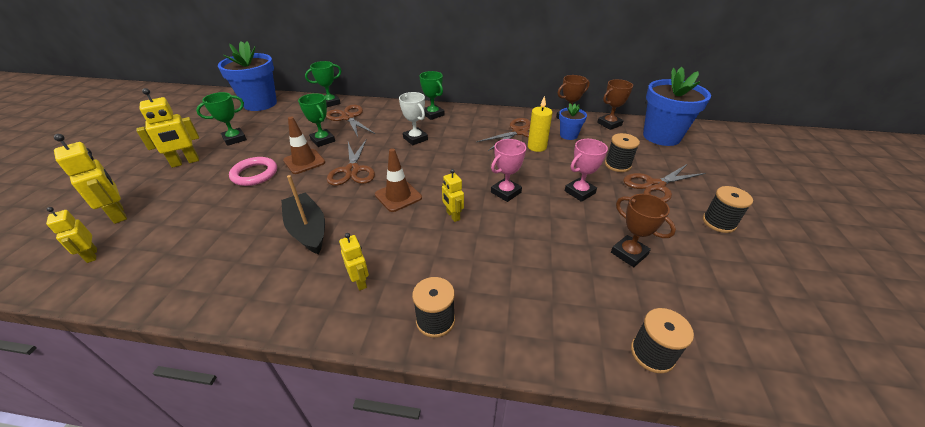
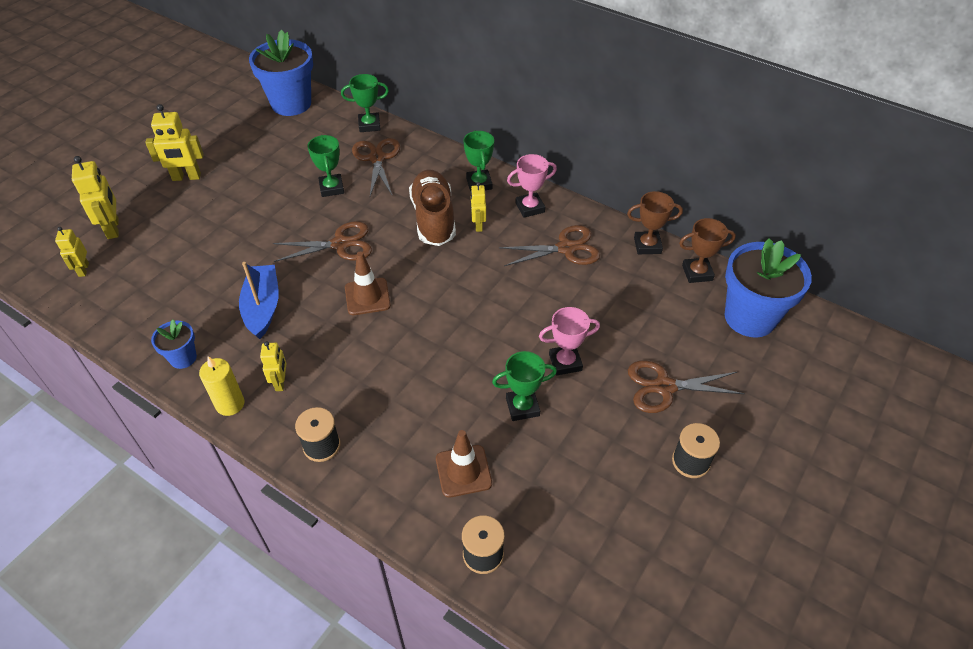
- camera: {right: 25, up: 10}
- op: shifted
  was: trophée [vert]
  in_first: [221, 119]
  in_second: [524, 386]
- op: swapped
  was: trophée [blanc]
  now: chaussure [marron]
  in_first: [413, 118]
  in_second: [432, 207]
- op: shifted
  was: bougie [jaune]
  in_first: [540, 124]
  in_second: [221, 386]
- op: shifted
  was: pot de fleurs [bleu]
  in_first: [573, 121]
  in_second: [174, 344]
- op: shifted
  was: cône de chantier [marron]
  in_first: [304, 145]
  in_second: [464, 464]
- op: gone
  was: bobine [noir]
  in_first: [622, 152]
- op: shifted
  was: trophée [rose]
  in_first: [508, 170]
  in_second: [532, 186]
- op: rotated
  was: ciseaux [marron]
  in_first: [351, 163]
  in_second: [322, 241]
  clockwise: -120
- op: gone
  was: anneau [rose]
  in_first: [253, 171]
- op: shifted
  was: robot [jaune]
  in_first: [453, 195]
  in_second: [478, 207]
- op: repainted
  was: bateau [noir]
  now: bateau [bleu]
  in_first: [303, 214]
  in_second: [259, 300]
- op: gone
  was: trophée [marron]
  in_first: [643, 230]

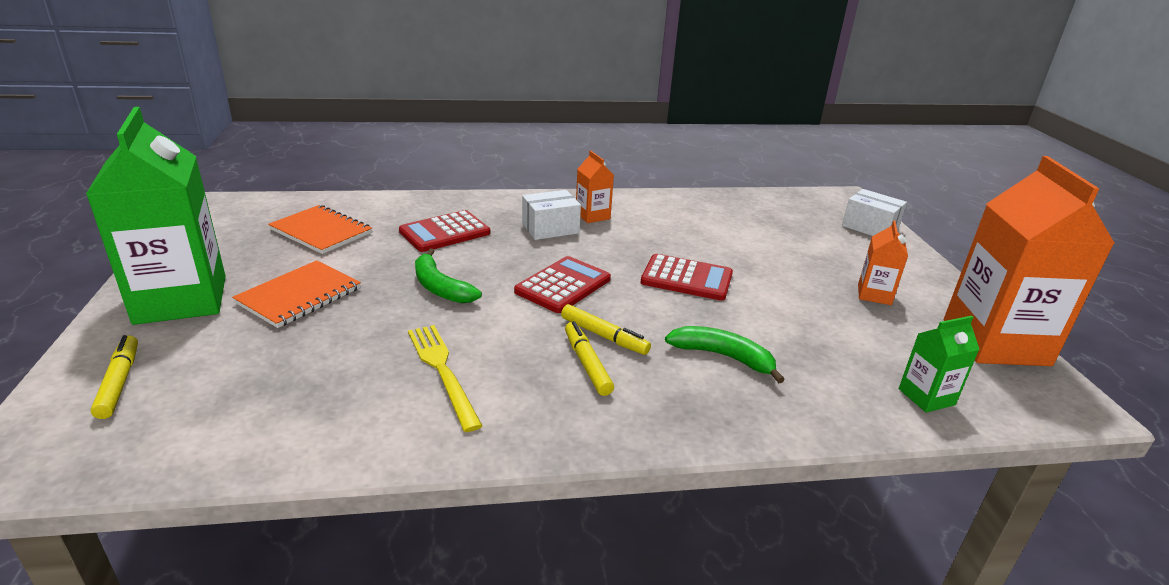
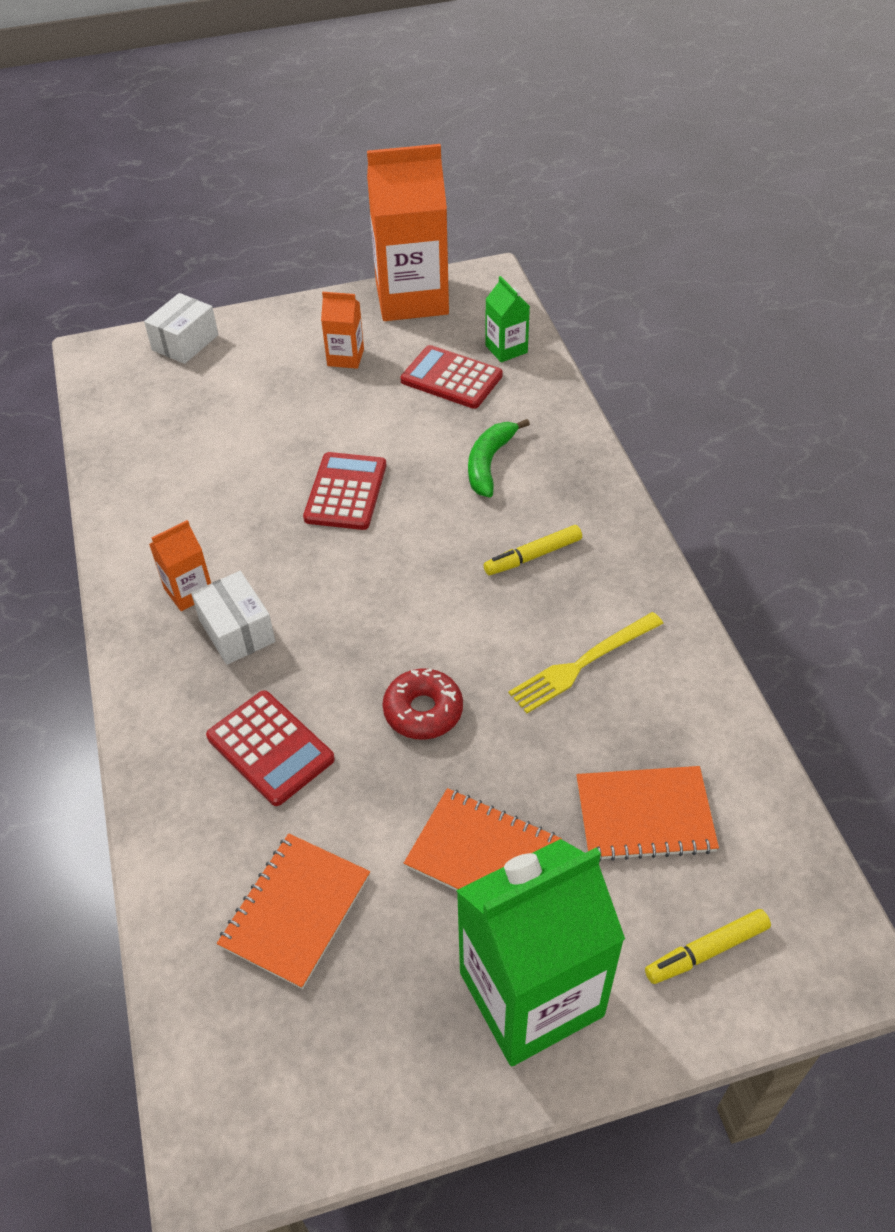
- camera: {right: -95, up: 20}
- op: swapped
  was: banane [vert]
  now: beignet [rouge]
  in_first: [448, 276]
  in_second: [423, 704]
- op: shifted
  was: calculatrice [rouge]
  in_first: [562, 284]
  in_second: [451, 377]
- op: gone
  was: feutre [jaune]
  in_first: [606, 329]
- op: new
  now: carnet [orange]
  in_second: [647, 814]

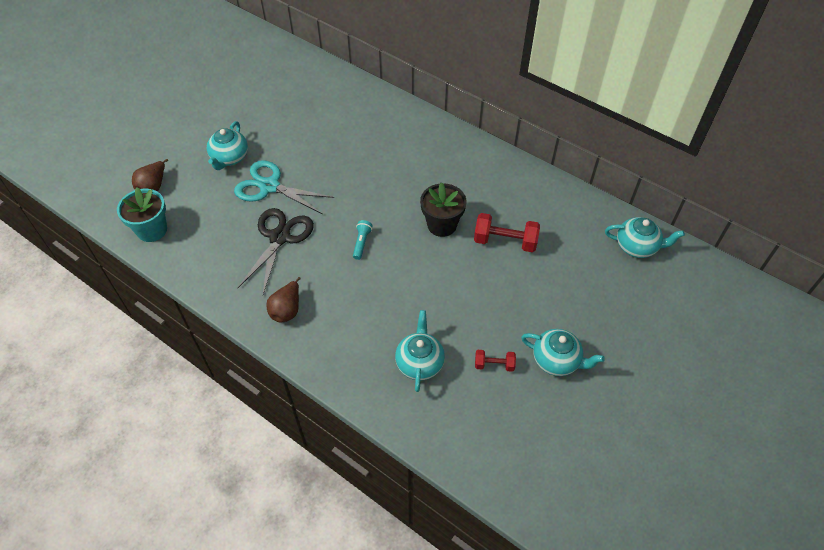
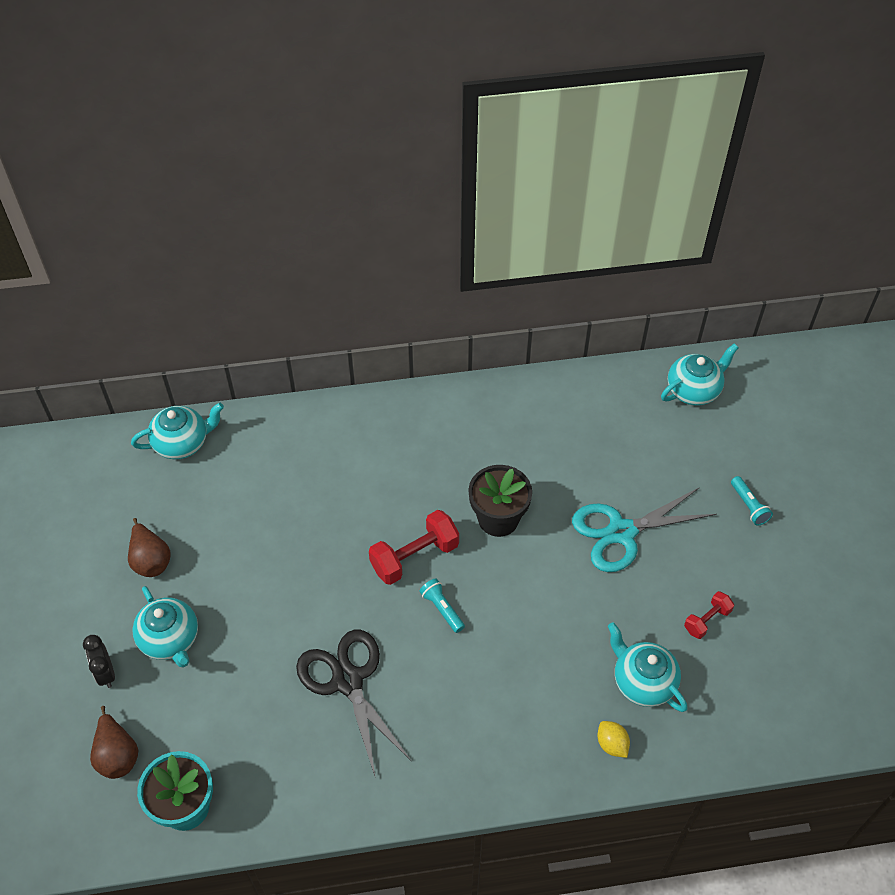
- camera: {right: -45, up: 0}
- op: shifted
  was: ciseaux [turquoise]
  in_first: [284, 187]
  in_second: [644, 529]
- op: shifted
  was: haltère [rouge]
  in_first: [507, 232]
  in_second: [414, 547]
- op: shifted
  was: poire [marron]
  in_first: [283, 299]
  in_second: [149, 547]
- op: shifted
  was: théière [turquoise]
  in_first: [563, 352]
  in_second: [177, 431]
- op: new
  now: lampe de poche [turquoise]
  in_second: [752, 501]
- op: new
  now: réveil [noir]
  in_second: [99, 661]
- op: new
  now: citron [jaune]
  in_second: [614, 739]

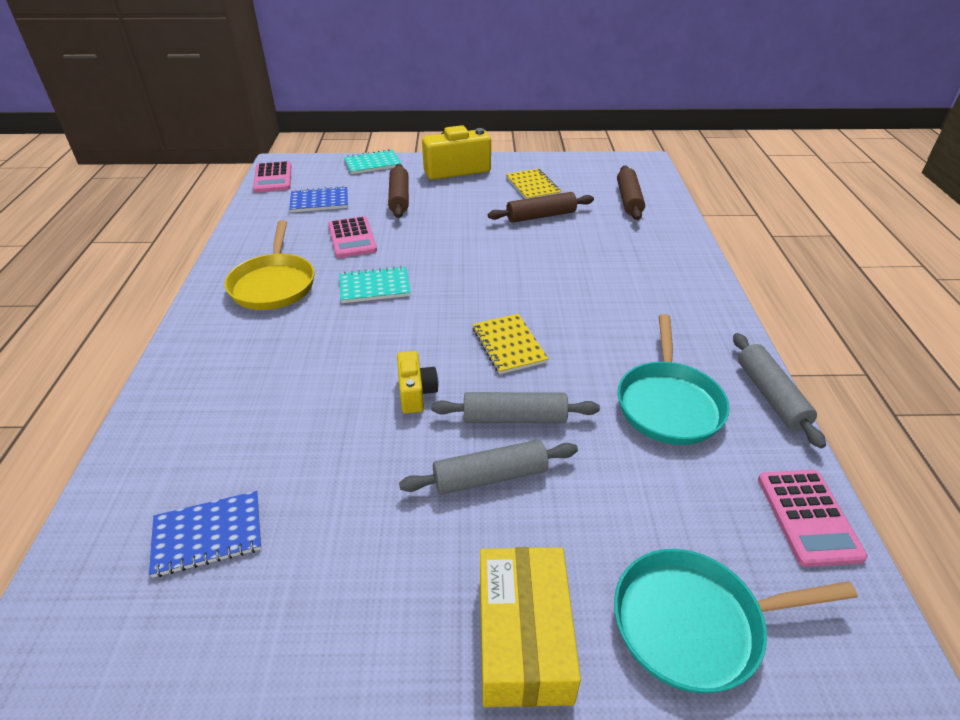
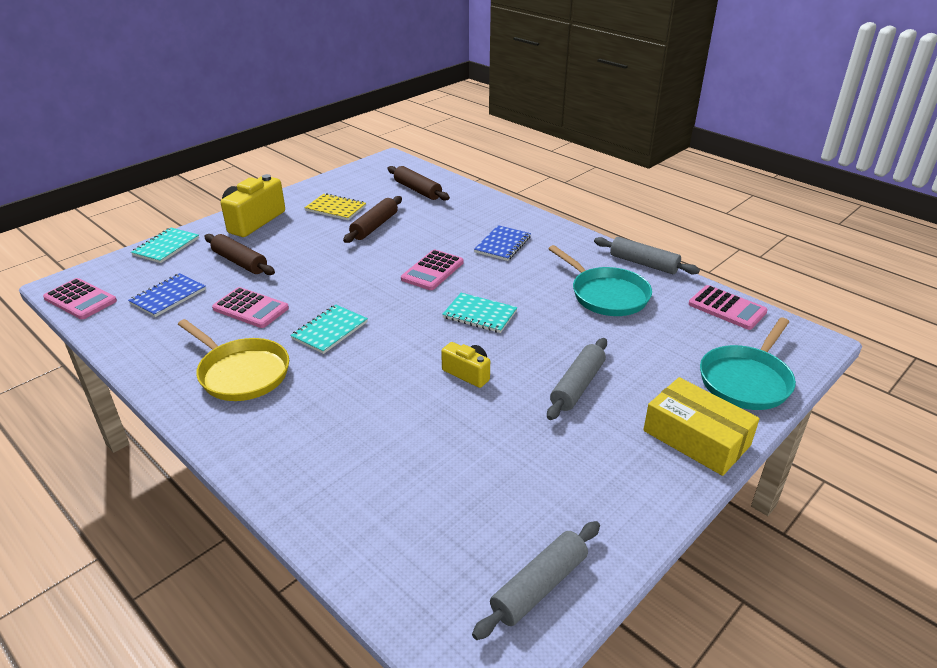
- camera: {right: -45, up: -5}
- op: repainted
  was: carnet [jaune]
  now: carnet [turquoise]
  in_first: [511, 344]
  in_second: [480, 313]
- op: shifted
  was: rouleau à pâtisserie [gris]
  in_first: [515, 407]
  in_second: [536, 580]
- op: shifted
  was: carnet [bleu]
  in_first: [205, 534]
  in_second: [502, 243]
- op: new
  now: calculatrice [rose]
  in_second: [432, 270]

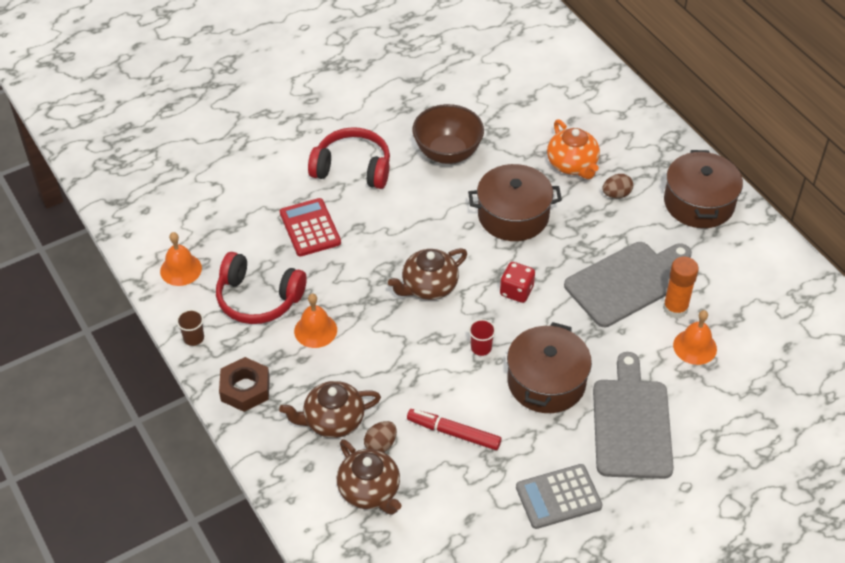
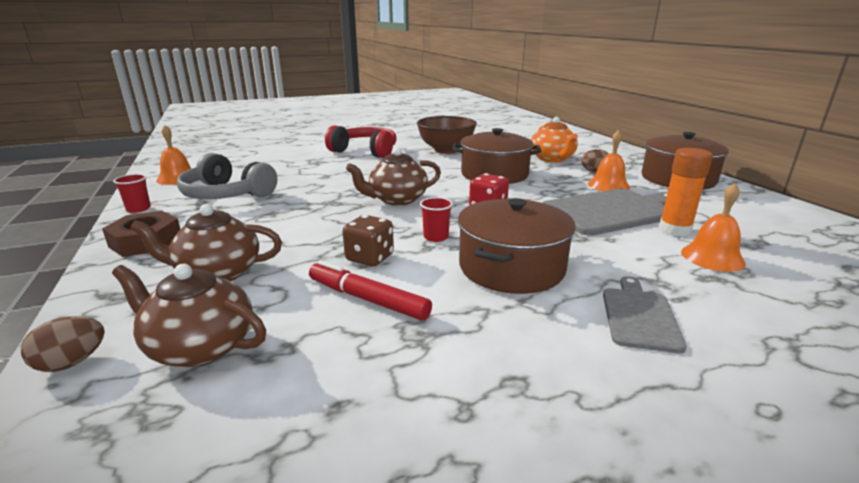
- camera: {right: 10, up: -25}
- op: gone
  was: calculatrice [rouge]
  in_first: [310, 227]
- op: repainted
  was: casque audio [rouge]
  now: casque audio [gris]
  in_first: [261, 288]
  in_second: [227, 176]
- op: shifted
  was: cloche [orange]
  in_first: [315, 320]
  in_second: [609, 160]
- op: repainted
  was: gobelet [marron]
  now: gobelet [rouge]
  in_first: [190, 327]
  in_second: [132, 193]
- op: scaled
  was: planche à découper [gris]
  in_first: [633, 415]
  in_second: [645, 315]
  ratio: 0.55
- op: shifted
  was: œuf [marron]
  in_first: [380, 436]
  in_second: [63, 344]
- op: rotated
  was: théière [marron]
  in_first: [369, 477]
  in_second: [189, 315]
  clockwise: 135
- op: gone
  was: calculatrice [gris]
  in_first: [559, 496]
- op: new
  now: dé [marron]
  in_second: [368, 241]

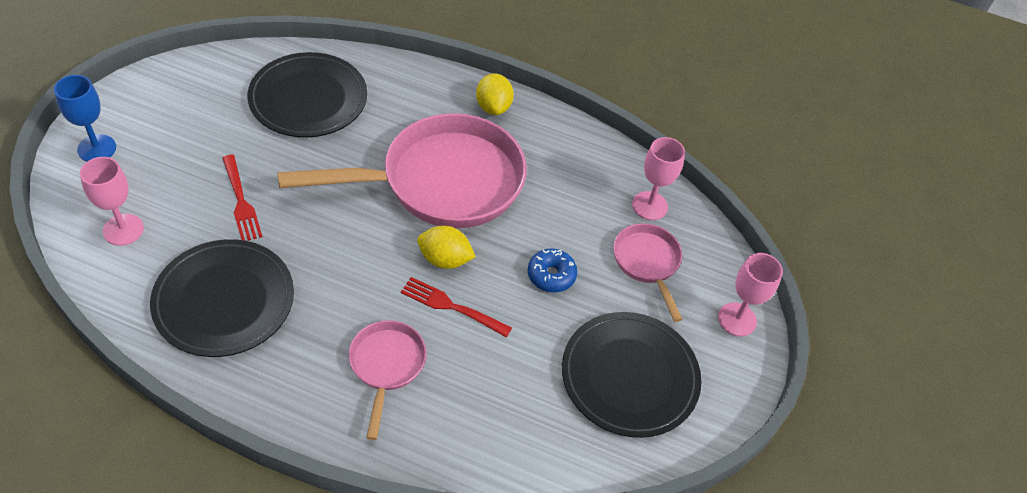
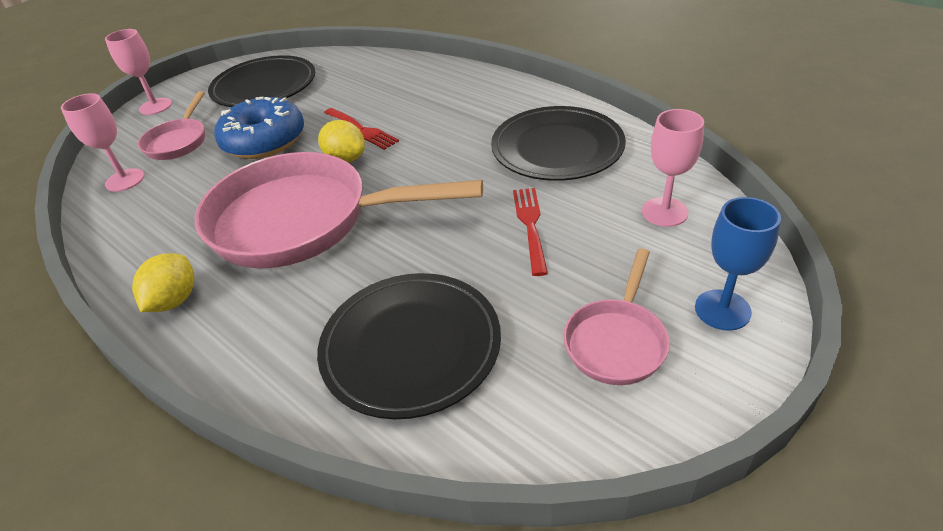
- camera: {right: -150, up: -10}
- op: scaled
  was: beignet [bleu]
  in_first: [552, 271]
  in_second: [259, 128]
  ratio: 1.88
- op: shifted
  was: poêle [rose]
  in_first: [388, 380]
  in_second: [616, 316]

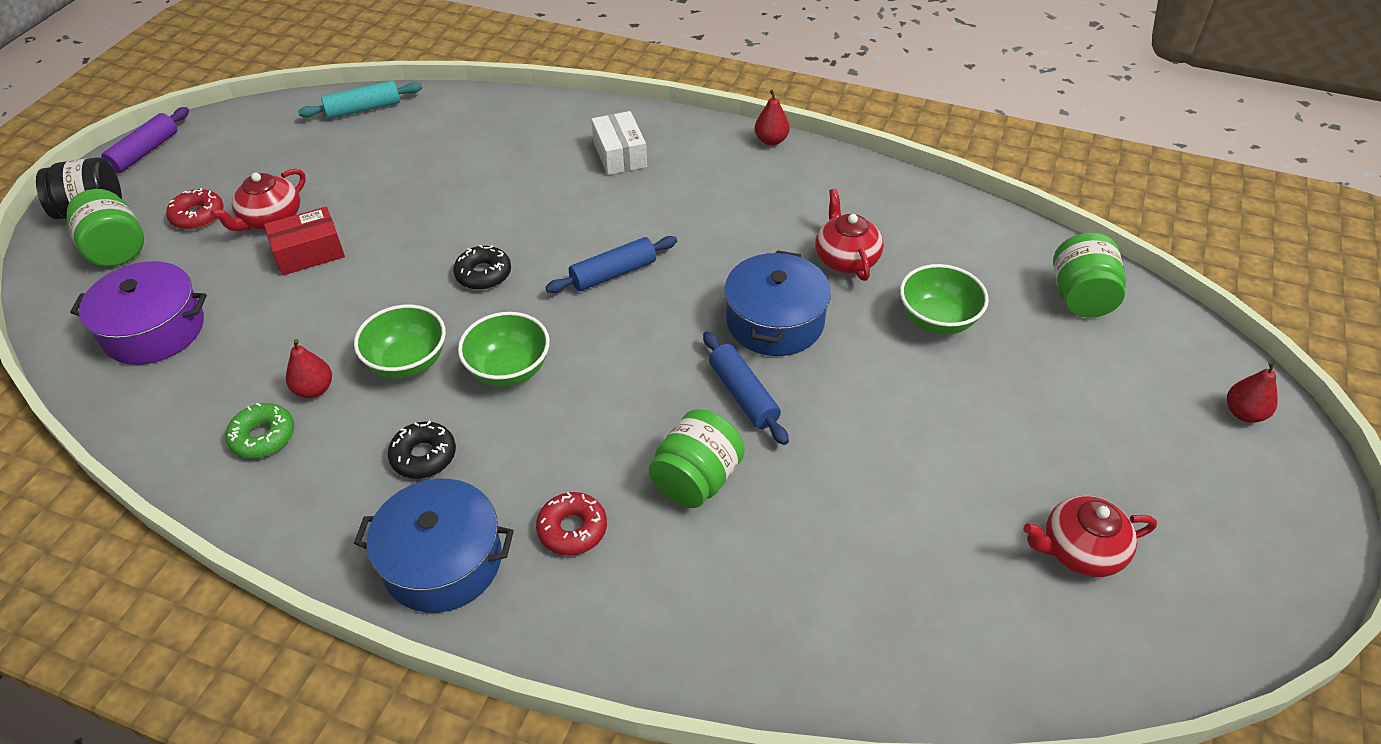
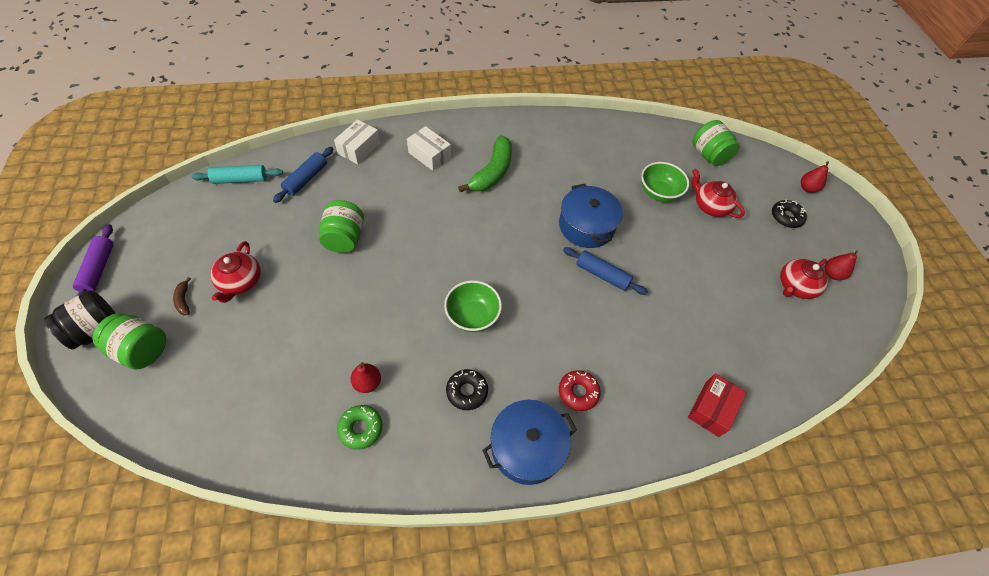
- camera: {right: -35, up: 10}
- op: rotated
  was: rouleau à pâtisserie [turquoise]
  in_first: [360, 100]
  in_second: [237, 174]
  clockwise: 45
- op: shifted
  was: poire [rouge]
  in_first: [772, 118]
  in_second: [842, 265]
- op: swapped
  was: beignet [rouge]
  now: banane [marron]
  in_first: [194, 209]
  in_second: [182, 296]
- op: shifted
  was: théière [rouge]
  in_first: [849, 235]
  in_second: [718, 193]
- op: shifted
  was: boîte [rouge]
  in_first: [304, 241]
  in_second: [717, 405]
- op: shifted
  was: rouleau à pâtisserie [bleu]
  in_first: [611, 264]
  in_second: [303, 175]
- op: shifted
  was: beignet [noir]
  in_first: [482, 267]
  in_second: [789, 213]
- op: gone
  was: marmite [violet]
  in_first: [138, 313]
- op: gone
  was: bol [vert]
  in_first: [400, 342]
- op: shifted
  was: bocal [vert]
  in_first: [697, 458]
  in_second: [341, 226]
- op: new
  now: boîte [blanc]
  in_second: [357, 141]
- op: new
  now: banane [vert]
  in_second: [485, 163]

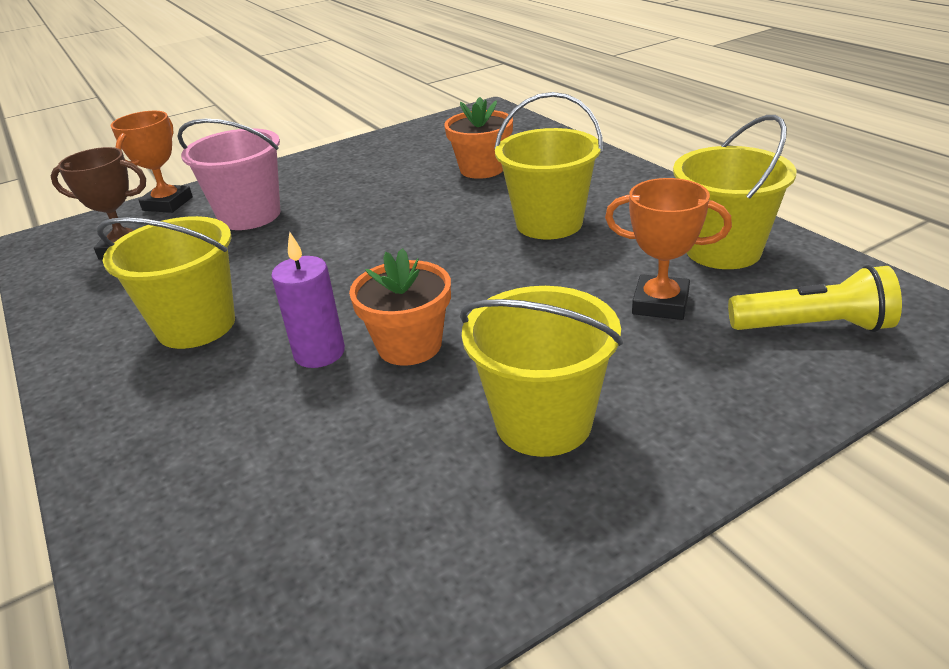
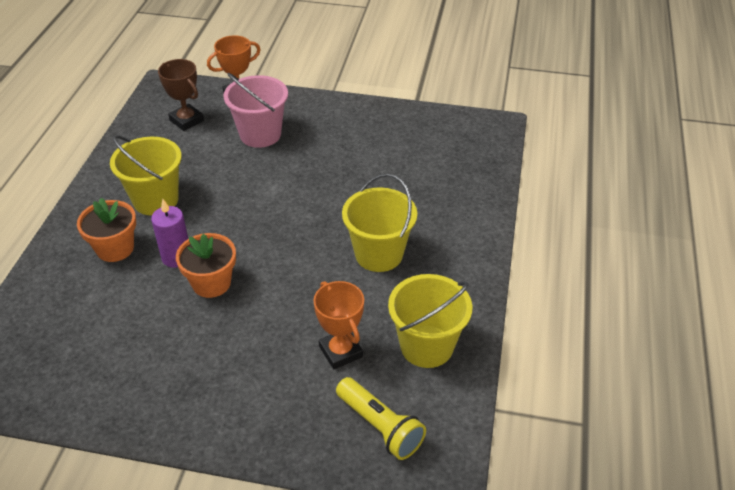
- camera: {right: 40, up: 10}
- op: shifted
  was: pot de fleurs [orange]
  in_first: [478, 138]
  in_second: [106, 230]
- op: gone
  was: seau [jaune]
  in_first: [541, 371]

